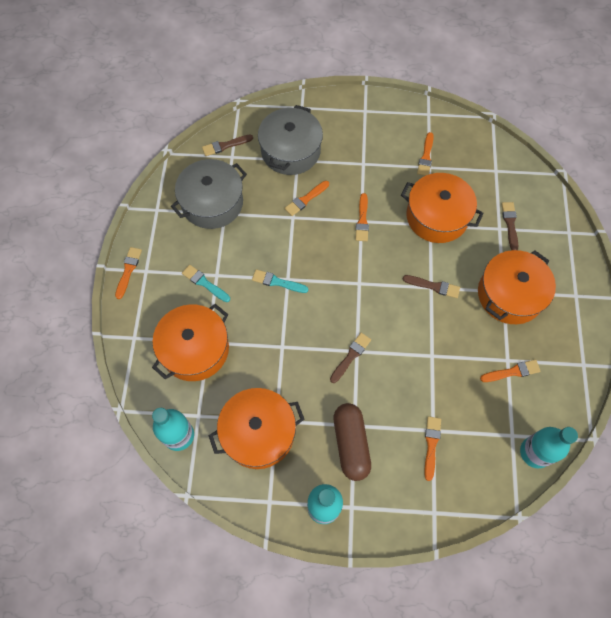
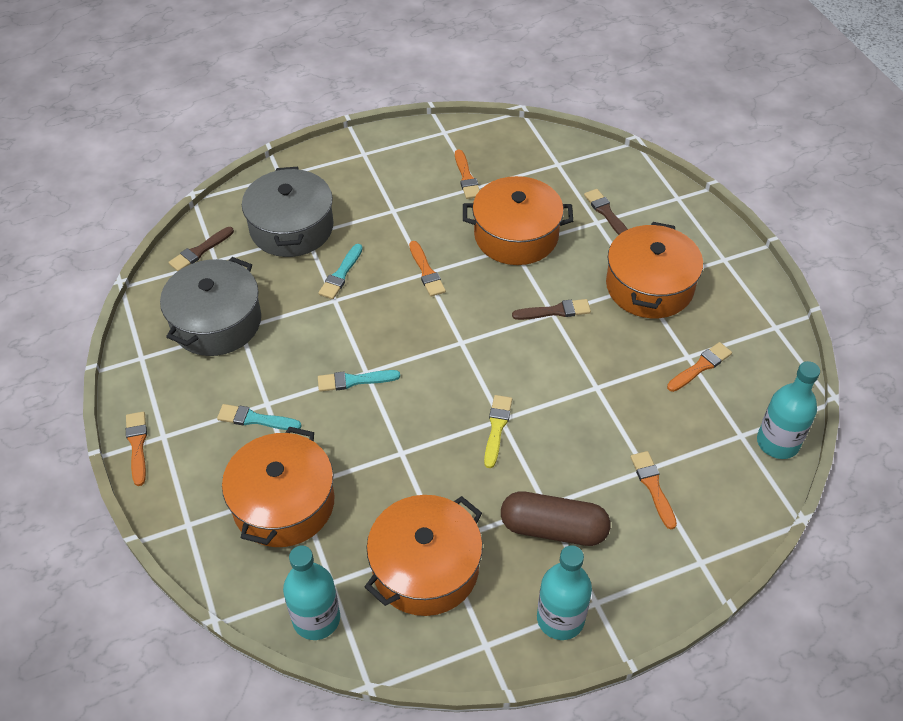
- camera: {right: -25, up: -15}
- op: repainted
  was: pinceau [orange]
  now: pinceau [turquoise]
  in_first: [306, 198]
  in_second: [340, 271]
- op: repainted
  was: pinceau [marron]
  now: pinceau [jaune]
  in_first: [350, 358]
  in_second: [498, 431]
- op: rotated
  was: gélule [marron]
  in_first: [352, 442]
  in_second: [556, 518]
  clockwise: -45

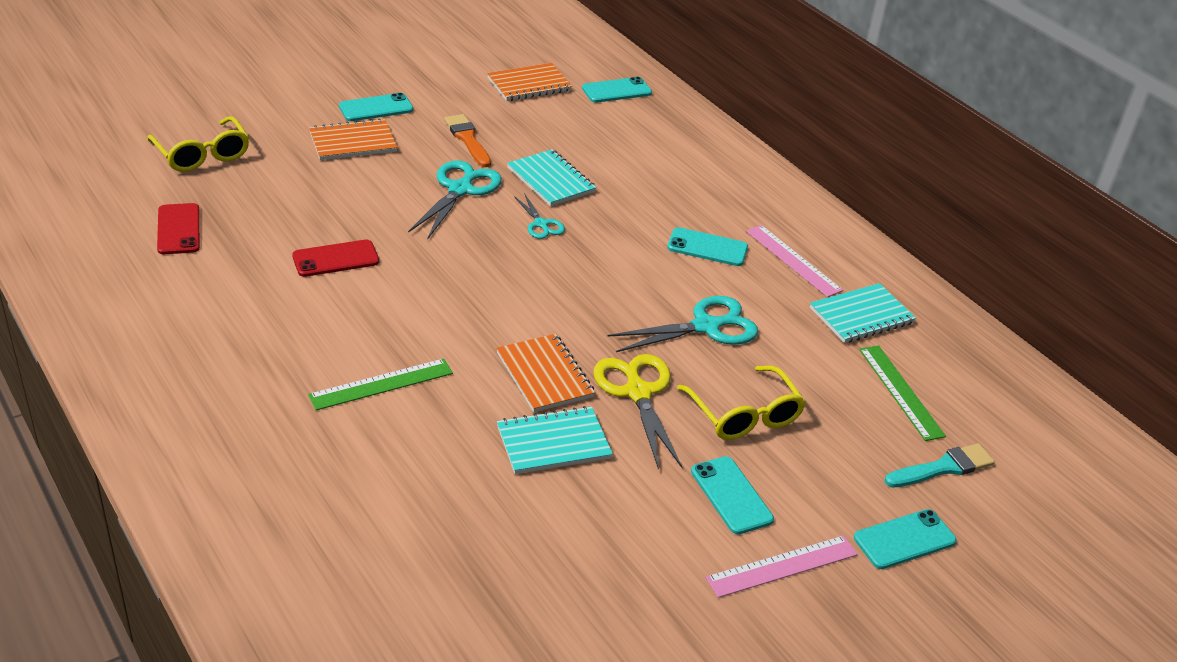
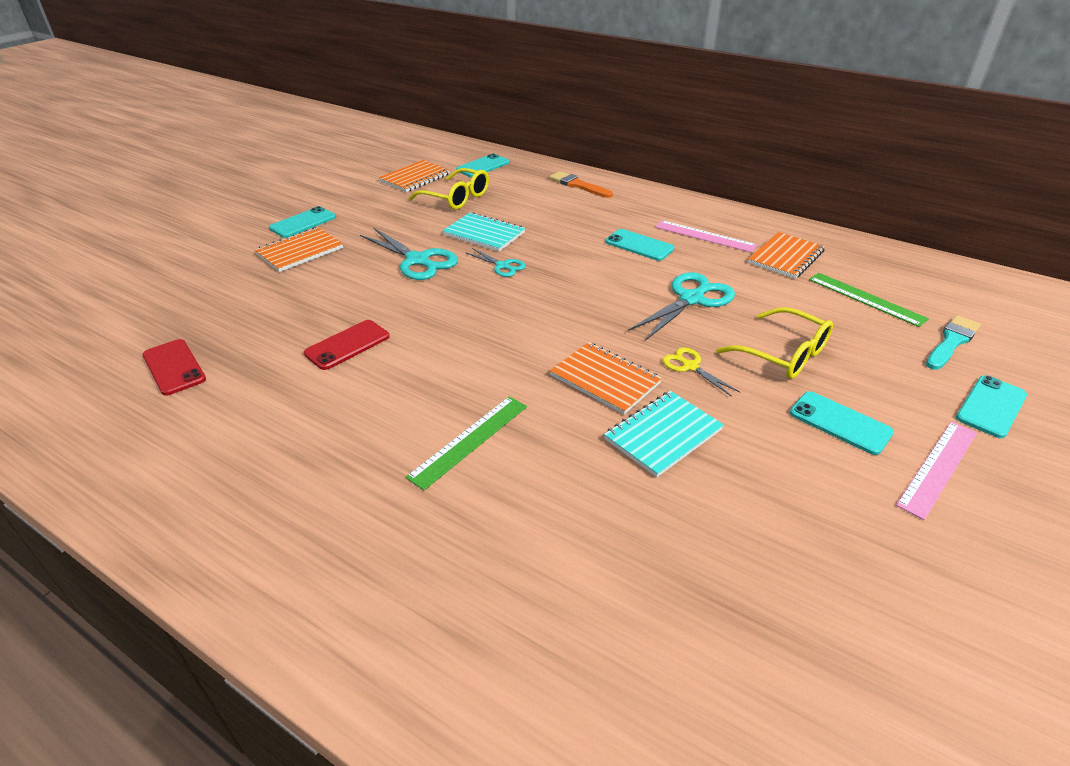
- camera: {right: -20, up: 0}
- op: shifted
  was: pinceau [orange]
  in_first: [467, 140]
  in_second: [581, 184]
- op: shifted
  was: lunettes [jaune]
  in_first: [198, 144]
  in_second: [449, 189]
- op: rotated
  was: ciseaux [turquoise]
  in_first: [455, 200]
  in_second: [409, 253]
  clockwise: 135
- op: rotated
  was: téléphone [turquoise]
  in_first: [707, 246]
  in_second: [639, 245]
  clockwise: 45
- op: repainted
  was: carnet [turquoise]
  now: carnet [orange]
  in_first: [863, 313]
  in_second: [786, 255]
- op: scaled
  was: ciseaux [jaune]
  in_first: [638, 412]
  in_second: [701, 372]
  ratio: 0.55

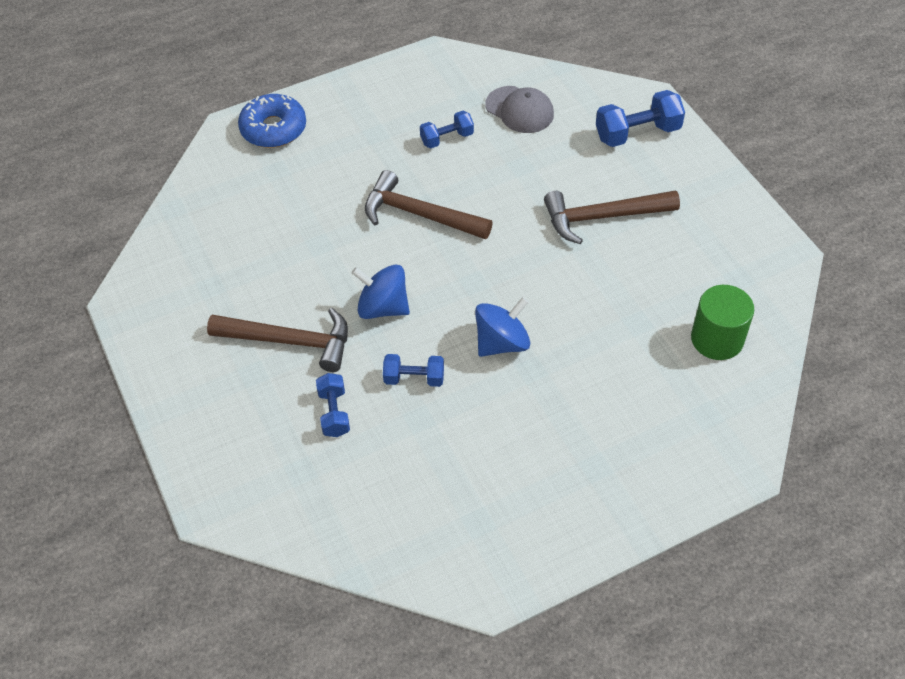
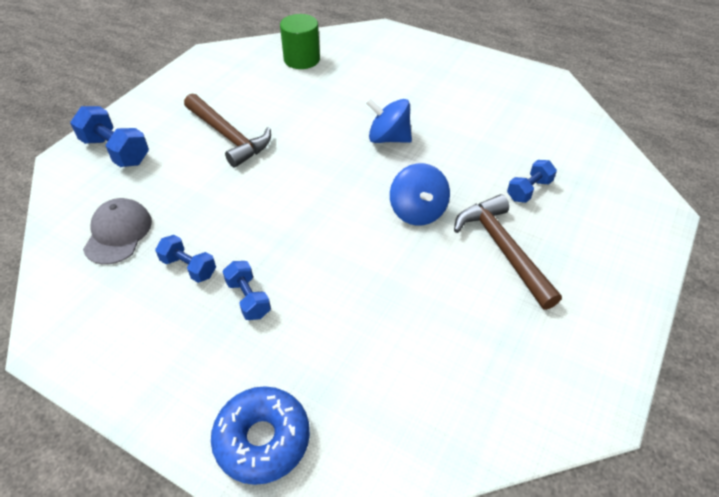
- camera: {right: -125, up: -5}
- op: gone
  was: marteau [marron]
  in_first: [429, 204]
- op: shifted
  was: haltère [bleu]
  in_first: [413, 370]
  in_second: [246, 290]

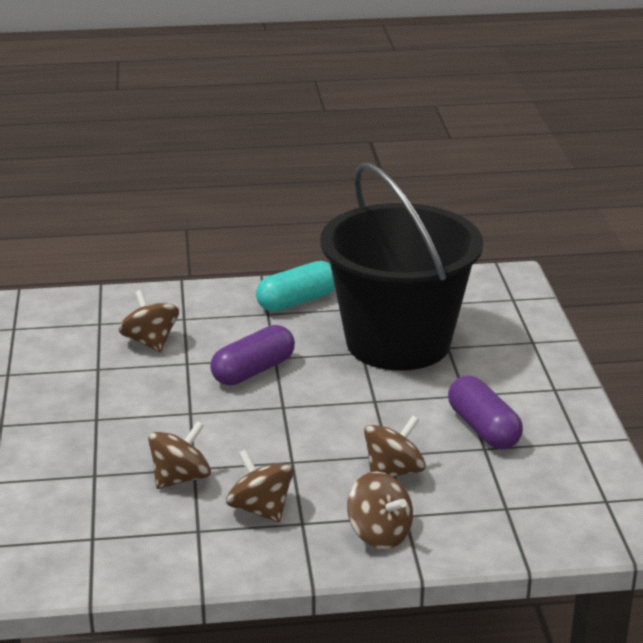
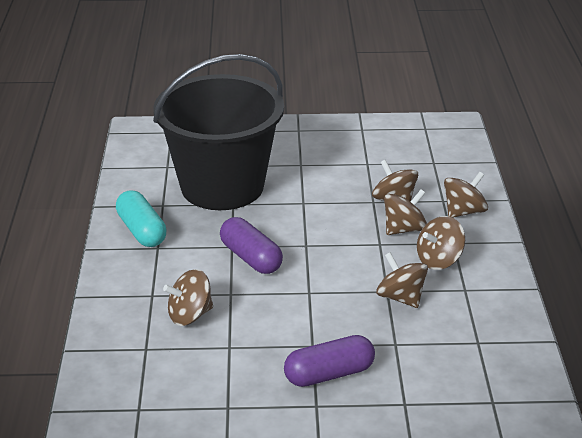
- camera: {right: -85, up: 5}
- op: shifted
  was: gélule [violet]
  in_first: [485, 413]
  in_second: [329, 361]
- op: new
  now: toupie [marron]
  in_second: [405, 212]

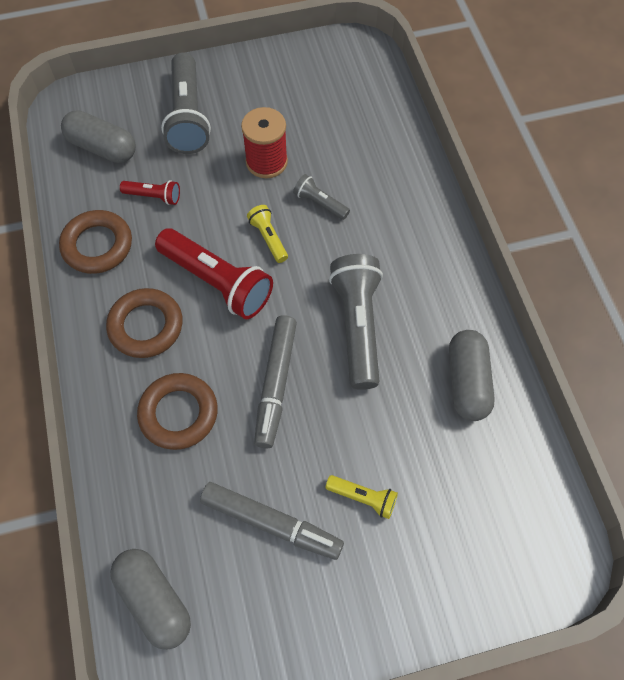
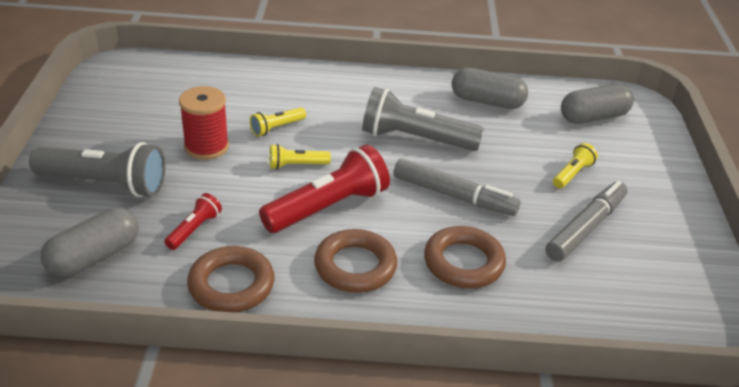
- camera: {right: -75, up: -25}
- op: repainted
  was: lampe de poche [gris]
  now: lampe de poche [jaune]
  in_first: [321, 197]
  in_second: [278, 122]
- op: shifted
  was: gélule [gris]
  in_first: [150, 599]
  in_second: [597, 104]

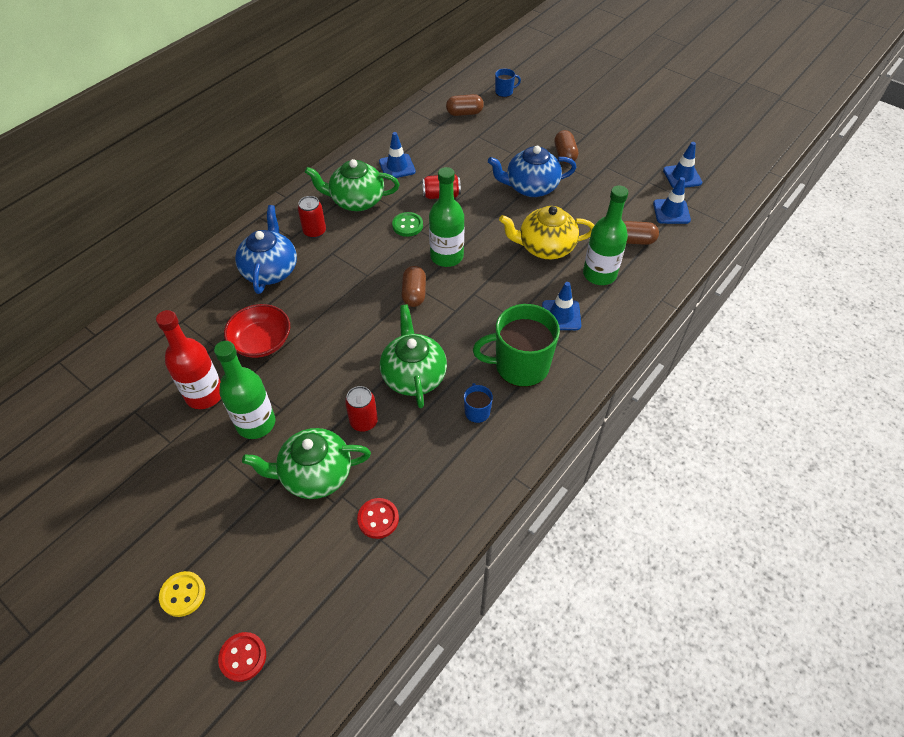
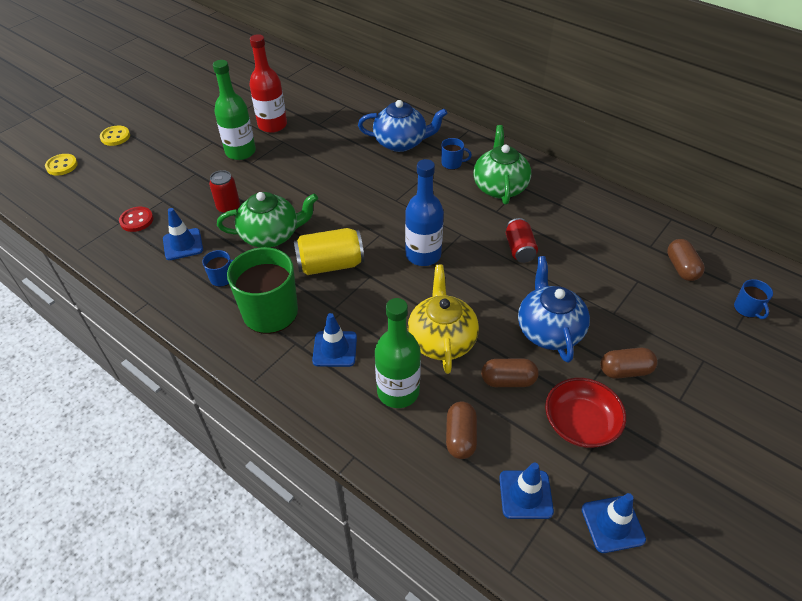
- camera: {right: 90, up: -5}
- op: shifted
  was: cône de chantier [bleu]
  in_first: [397, 155]
  in_second: [183, 234]
- op: repainted
  was: bouteille [vert]
  now: bouteille [bleu]
  in_first: [446, 217]
  in_second: [424, 212]
- op: swapped
  was: canette [rouge]
  now: tasse [bleu]
  in_first: [312, 217]
  in_second: [456, 154]
- op: gone
  was: bouton [vert]
  in_first: [407, 224]
- op: shifted
  was: gélule [marron]
  in_first: [414, 286]
  in_second: [510, 373]
- op: shifted
  was: bol [rouge]
  in_first: [257, 331]
  in_second: [585, 413]
- op: gone
  was: théière [vert]
  in_first: [306, 463]
- op: repainted
  was: bouton [rouge]
  now: bouton [jaune]
  in_first: [242, 657]
  in_second: [61, 165]
- op: new
  now: canette [jaune]
  in_second: [329, 251]

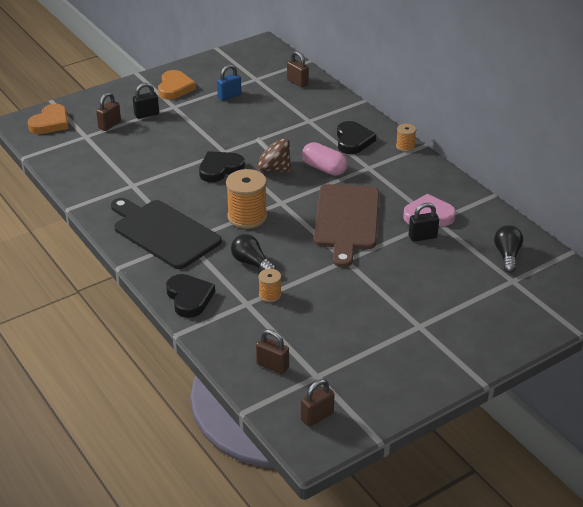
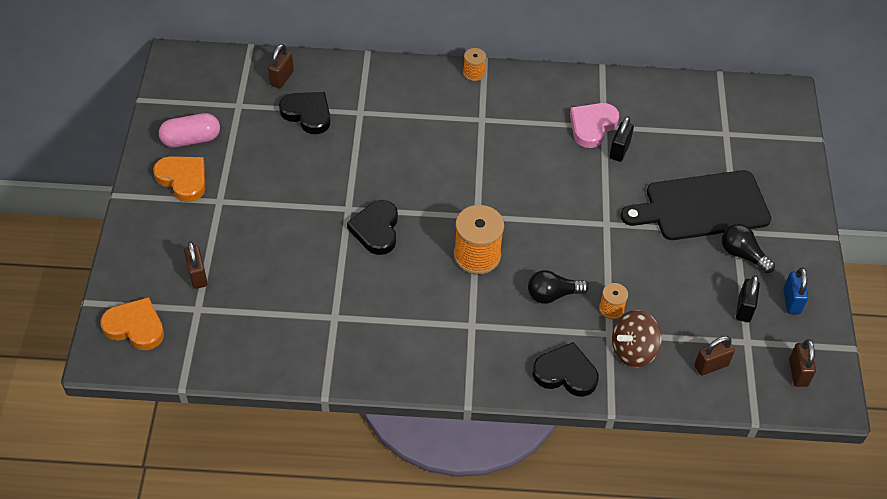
- camera: {right: -55, up: 15}
- op: rotated
  was: cadenas [marron]
  in_first: [298, 69]
  in_second: [281, 66]
  clockwise: -60
- op: shifted
  was: cadenas [bleu]
  in_first: [229, 82]
  in_second: [795, 291]
- op: shifted
  was: cadenas [noir]
  in_first: [146, 101]
  in_second: [748, 298]
- op: rotated
  was: cœur [orange]
  in_first: [48, 119]
  in_second: [132, 323]
  clockwise: -45
- op: shifted
  was: cœur [noir]
  in_first: [356, 137]
  in_second: [305, 113]
- op: shifted
  was: toupie [marron]
  in_first: [273, 154]
  in_second: [637, 338]
- op: shifted
  was: gélule [rose]
  in_first: [325, 159]
  in_second: [189, 130]
- op: gone
  was: planche à découper [marron]
  in_first: [346, 226]
- op: shifted
  was: planche à découper [noir]
  in_first: [166, 233]
  in_second: [696, 205]
- op: shifted
  was: ampoule [noir]
  in_first: [508, 249]
  in_second: [748, 248]

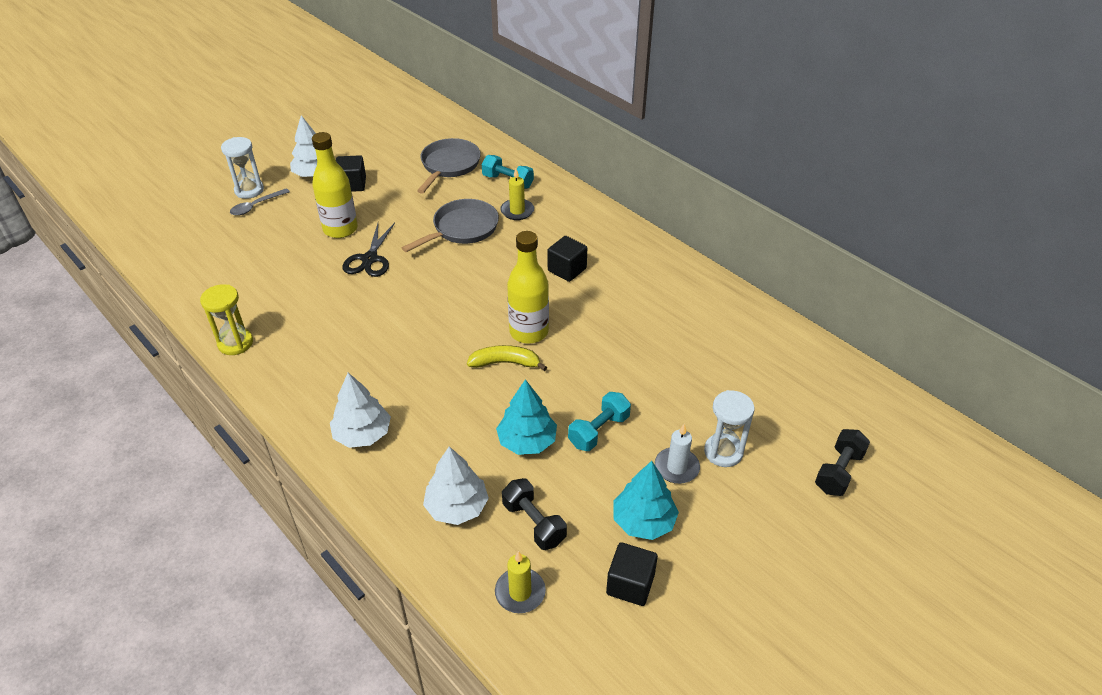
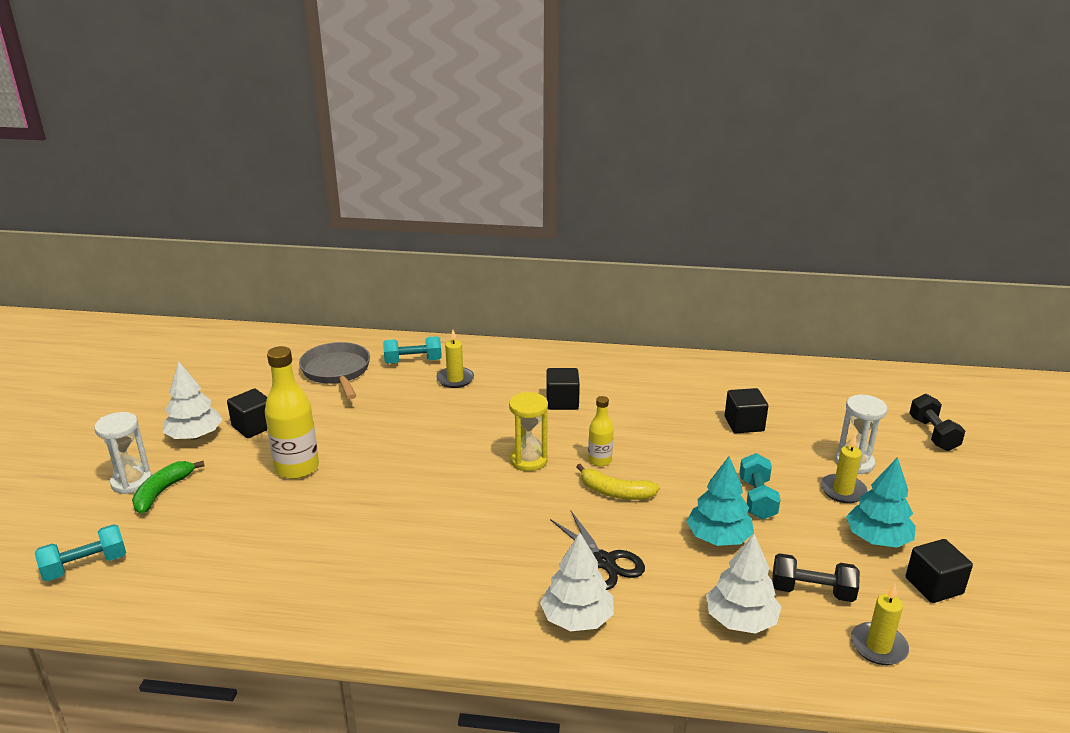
- camera: {right: -40, up: -15}
- op: swapped
  was: cuillère [gris]
  now: banane [vert]
  in_first: [260, 202]
  in_second: [168, 487]
- op: gone
  was: poêle [gris]
  in_first: [450, 225]
- op: shifted
  was: ciseaux [noir]
  in_first: [369, 250]
  in_second: [597, 550]
- op: scaled
  was: bouteille [jaune]
  in_first: [528, 287]
  in_second: [600, 431]
  ratio: 0.55
- op: shifted
  was: sablier [jaune]
  in_first: [226, 319]
  in_second: [528, 431]
- op: rotated
  was: banane [jaune]
  in_first: [507, 358]
  in_second: [618, 482]
  clockwise: -120
- op: repainted
  was: bougie [blanc]
  now: bougie [jaune]
  in_first: [677, 454]
  in_second: [844, 469]
- op: new
  now: cube [noir]
  in_second: [746, 410]
- op: new
  now: haltère [turquoise]
  in_second: [80, 552]

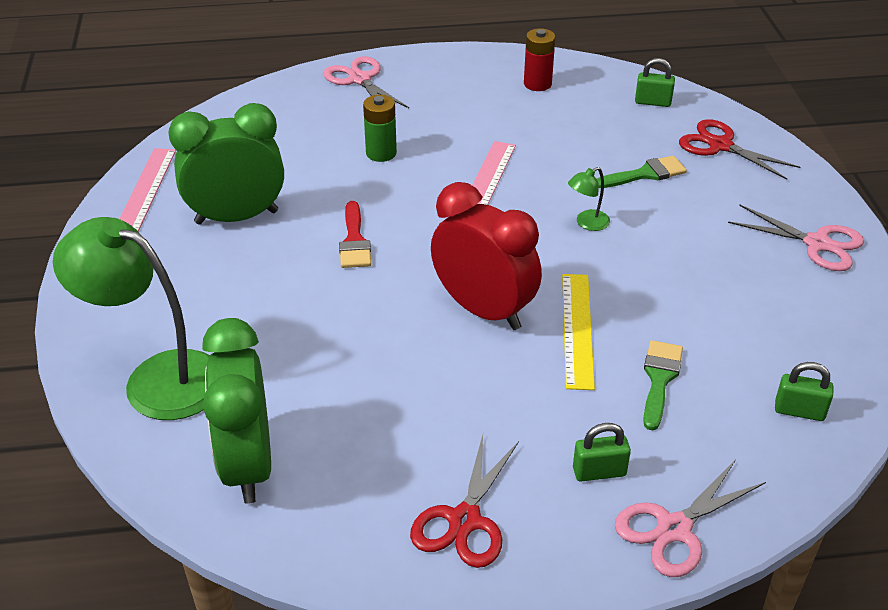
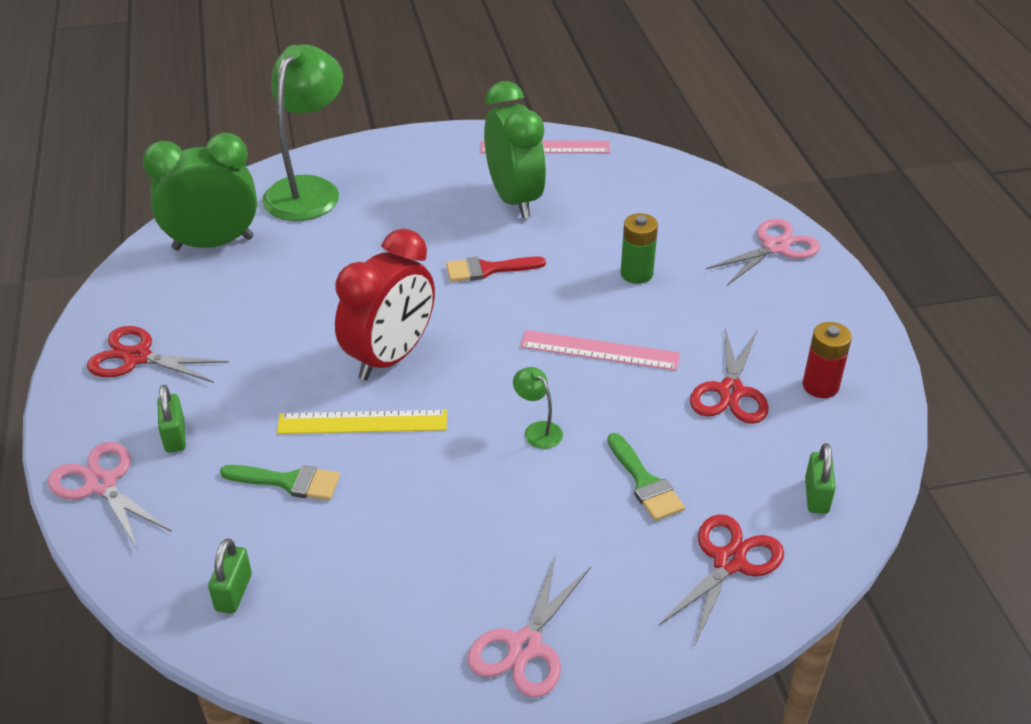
- camera: {right: 85, up: 0}
- op: new
  now: ciseaux [rouge]
  in_second: [729, 376]

